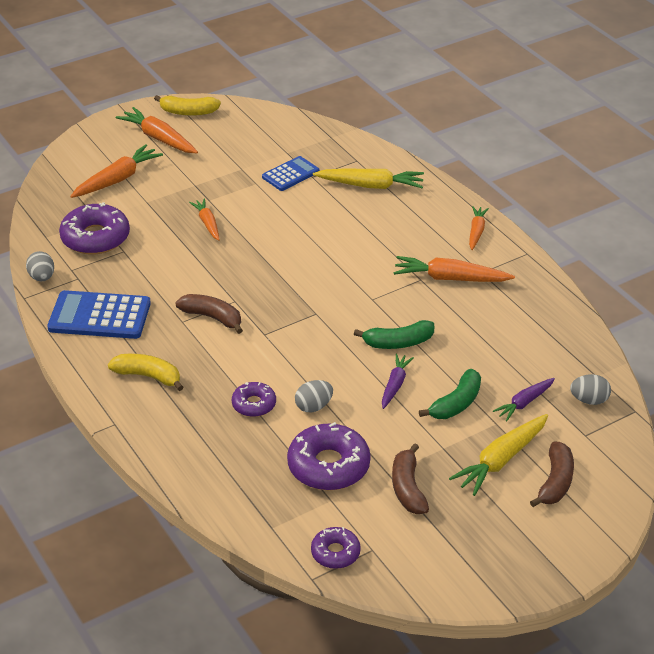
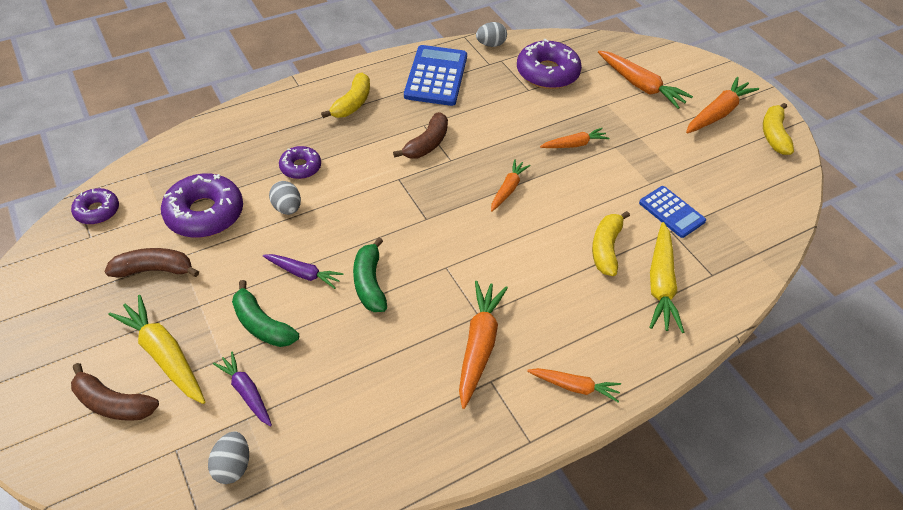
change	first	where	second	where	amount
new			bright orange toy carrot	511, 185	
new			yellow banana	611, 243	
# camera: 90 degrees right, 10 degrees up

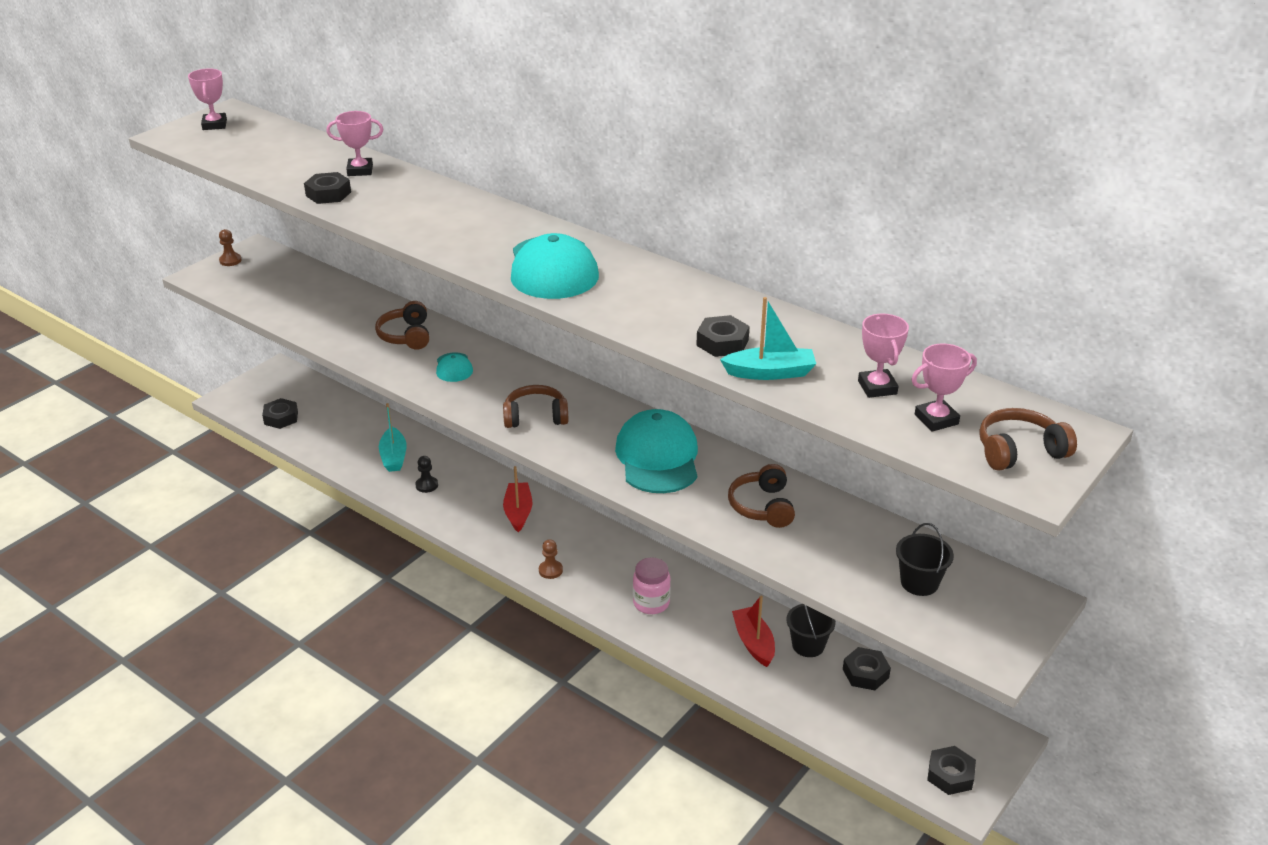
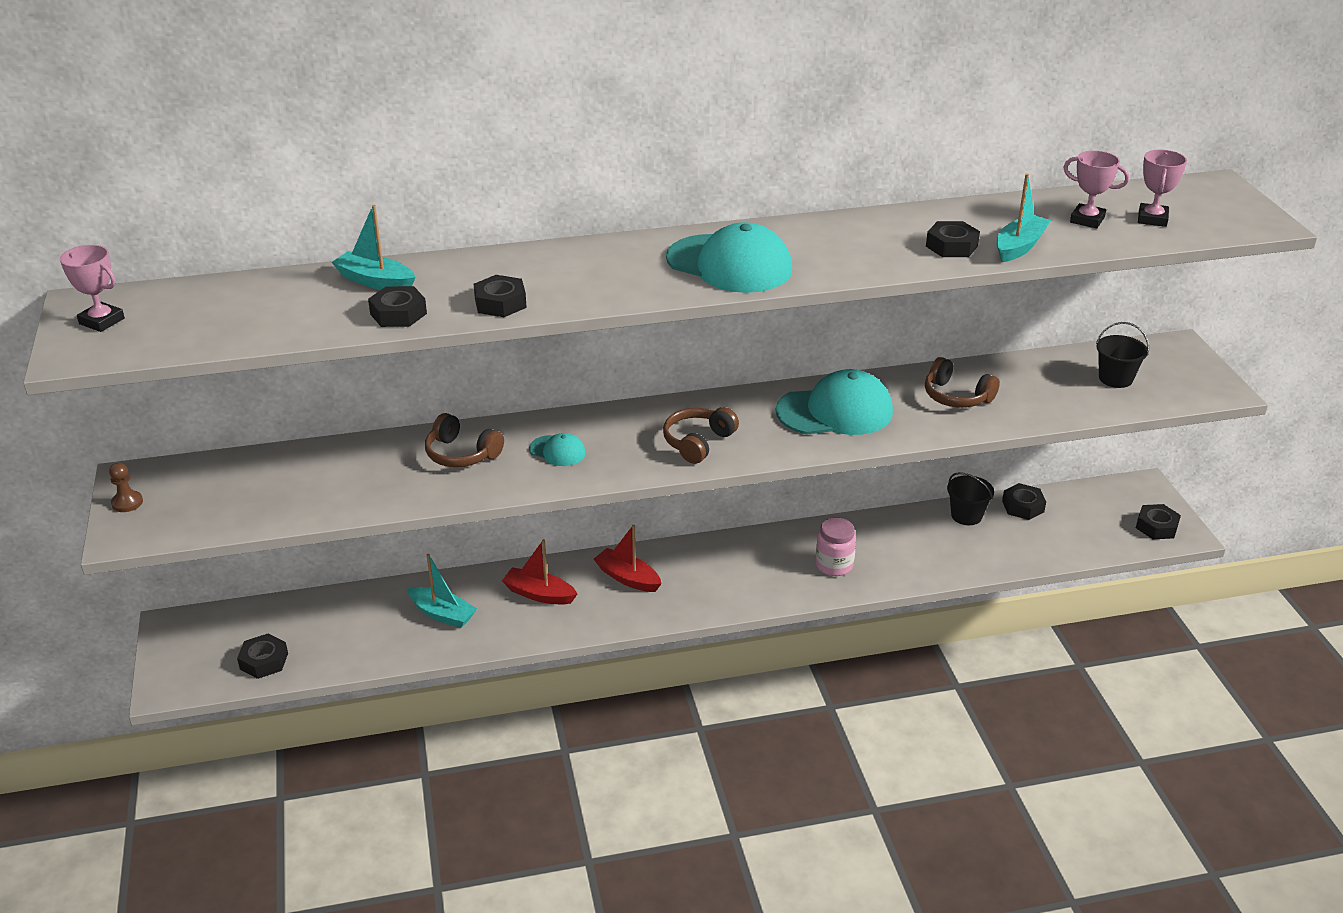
change	first	where	second	where	amount
swapped	rosy award cup	354, 143	aqua boat	374, 247	
gone	black chess pawn	427, 474			
gone	brown chess pawn	551, 559			
rotated	aqua baseball cap	656, 451		834, 402	135 degrees clockwise
shifted	red boat	753, 631		539, 572	
gone	brown headphones	1028, 439			
new			black nut	500, 296	
# camera: 50 degrees left, 0 degrees up

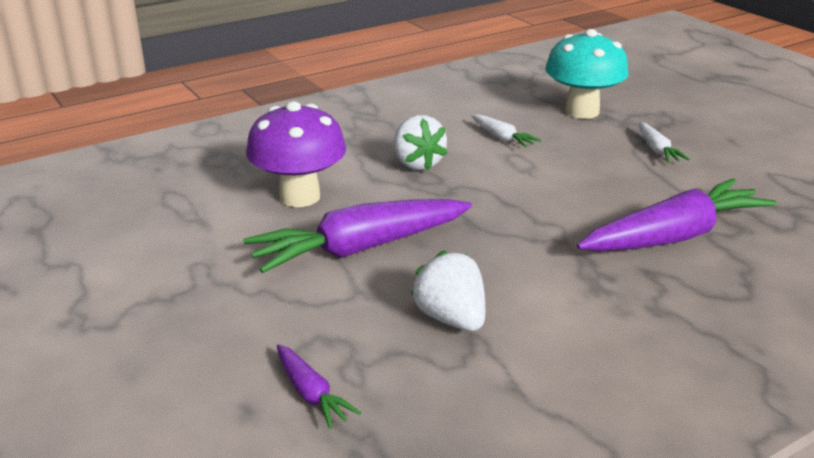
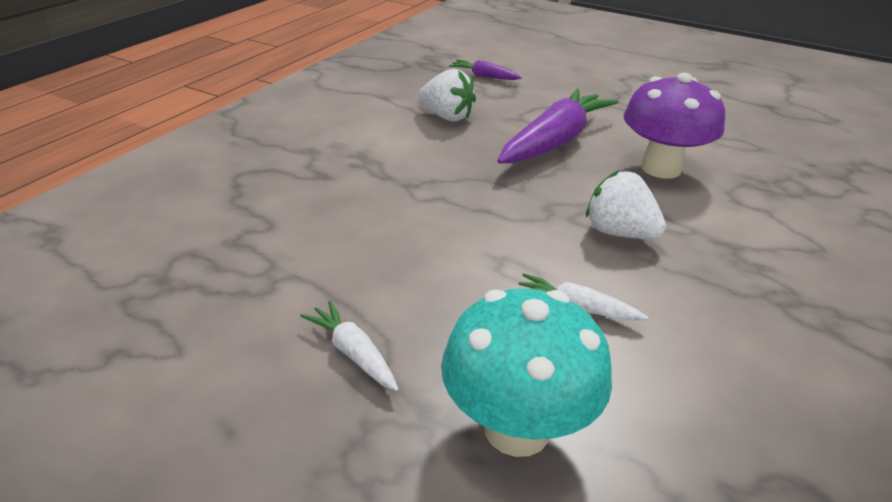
change	first	where	second	where	amount
gone	violet toy carrot	677, 214			
# camera: 150 degrees right, 5 degrees up

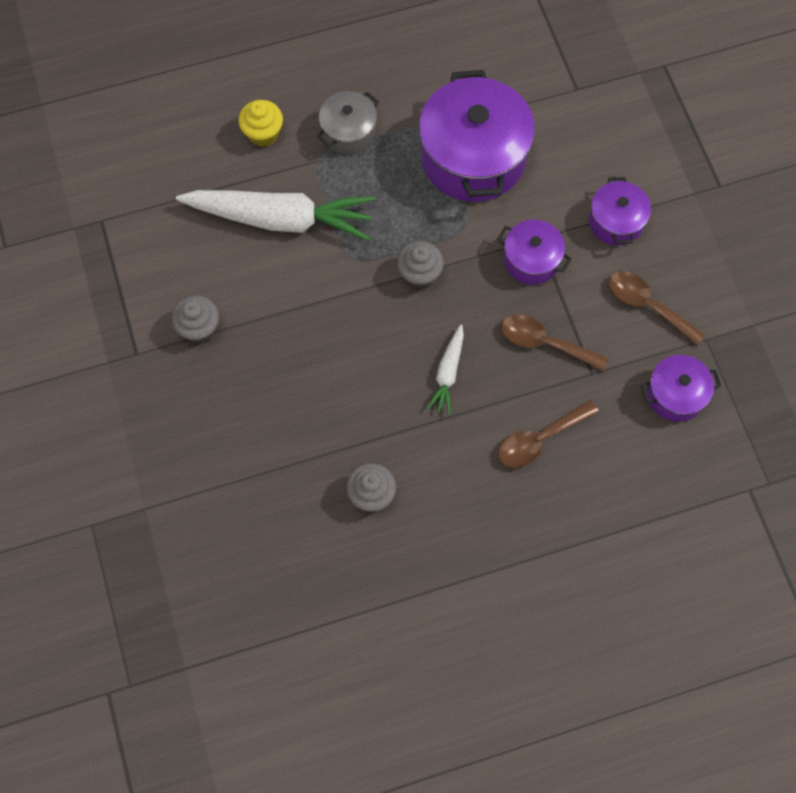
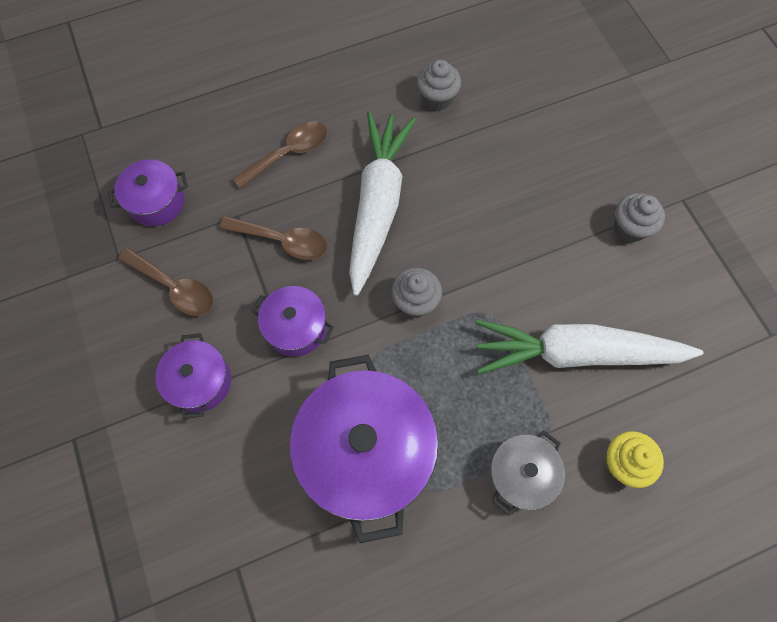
change	first	where	second	where	amount
scaled	pure white toy carrot	445, 369		382, 204	x2.12
# camera: 175 degrees right, 0 degrees up

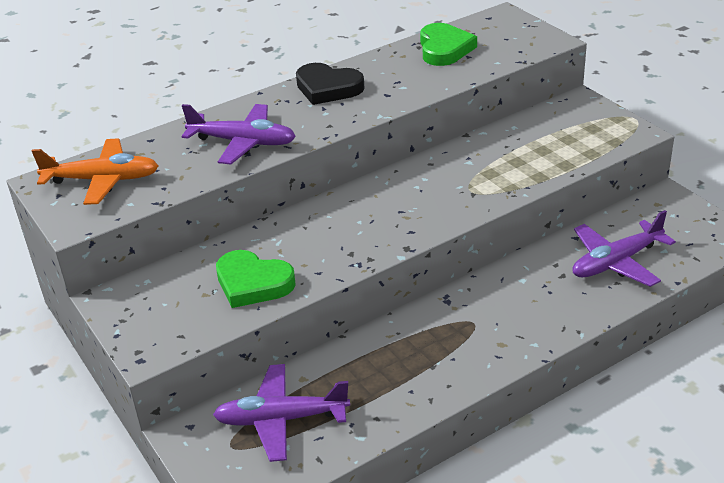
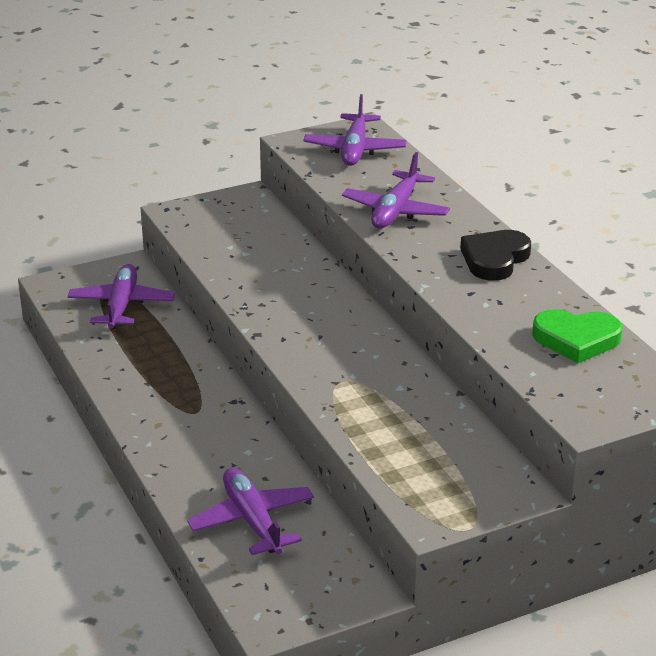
change	first	where	second	where	amount
repainted	bright orange aeroplane	95, 172	violet aeroplane	355, 130	
gone	green heart	256, 279			
# camera: 95 degrees right, 5 degrees down

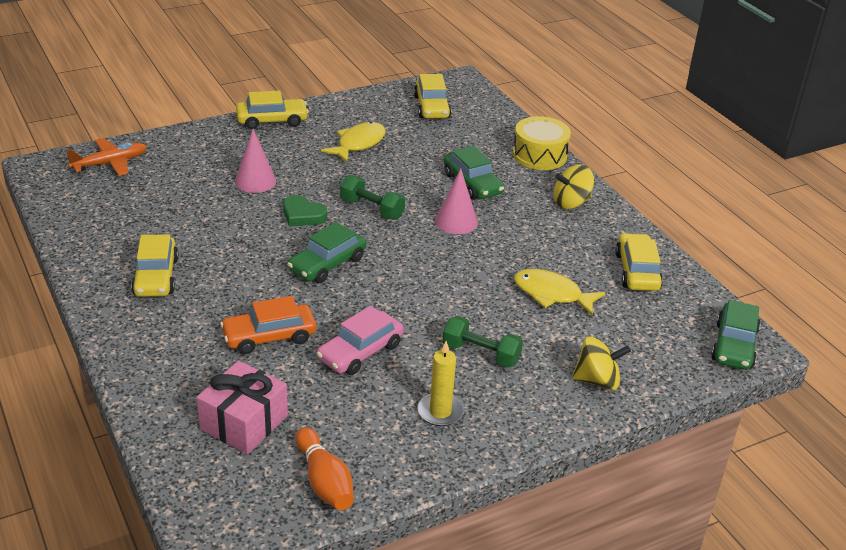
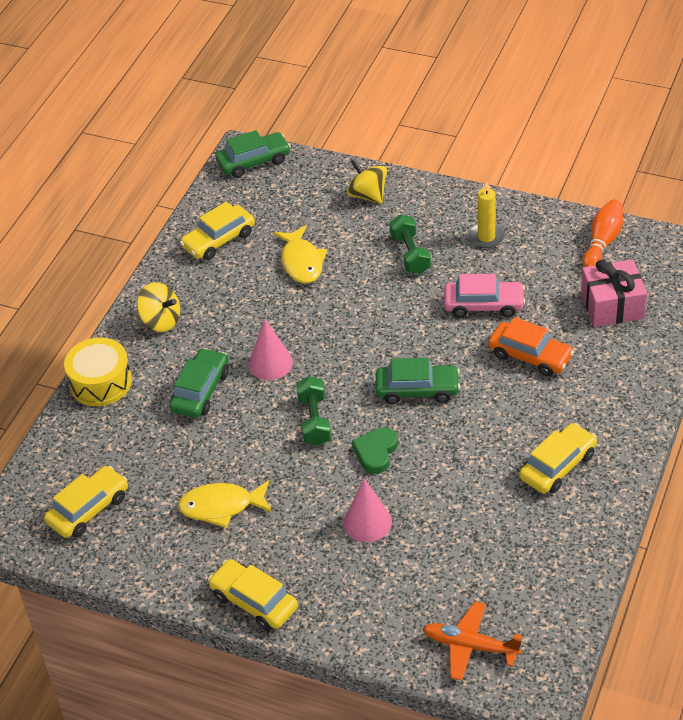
change	first	where	second	where	amount
rotated	green heart	305, 211		375, 451	150 degrees counterclockwise
# camera: 125 degrees left, 10 degrees up

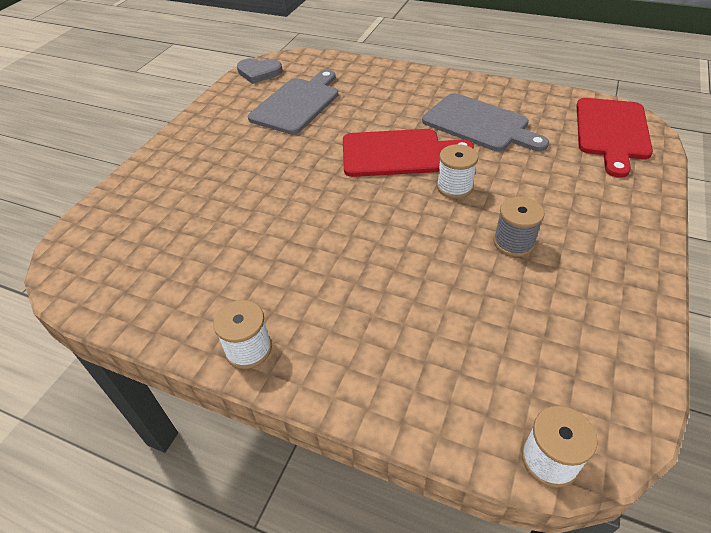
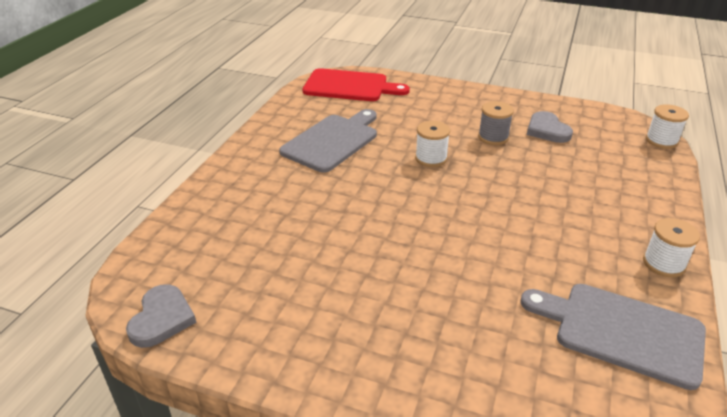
change	first	where	second	where	amount
shifted	gray cutting board	293, 102		613, 337	
gone	red cutting board	408, 153			
new			gray heart	550, 127	
# camera: 95 degrees left, 10 degrees down

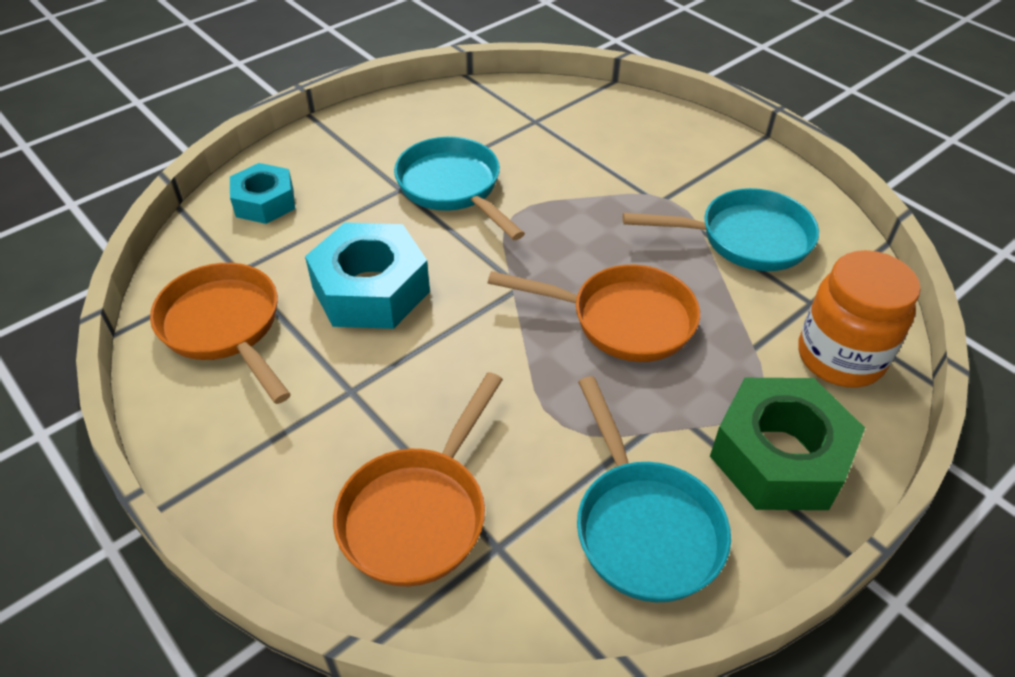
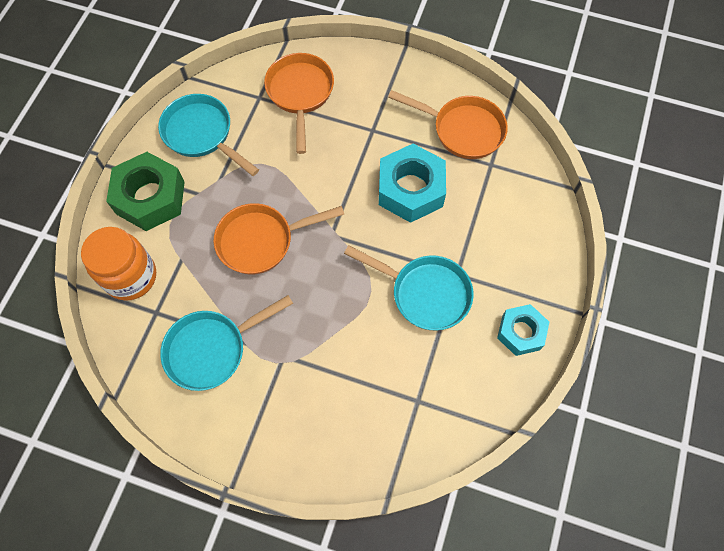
change	first	where	second	where	amount
shifted	aqua nut	262, 193		523, 330	
# camera: 150 degrees right, 20 degrees up

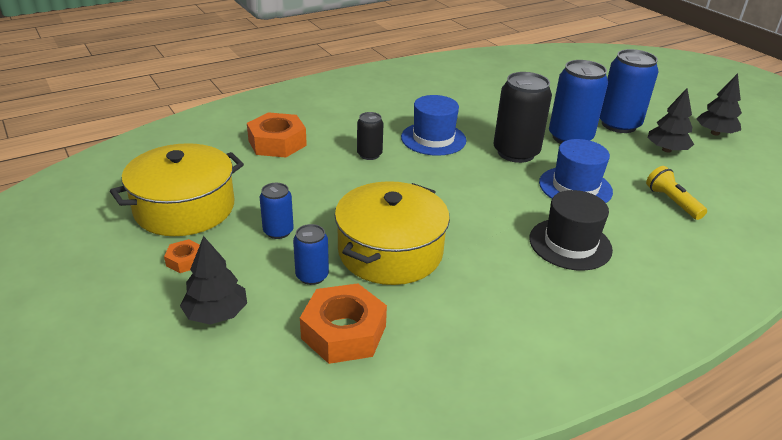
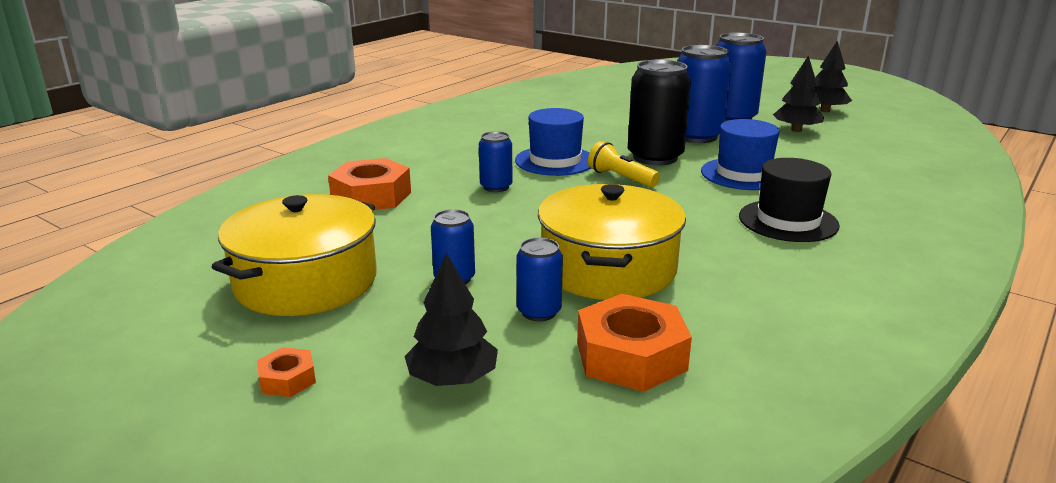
change	first	where	second	where	amount
shifted	bright orange nut	182, 256		286, 372	
repainted	black soda can	370, 136	royal blue soda can	496, 161	
shifted	yellow pocket torch	676, 193		624, 164	
# camera: 20 degrees left, 10 degrees down

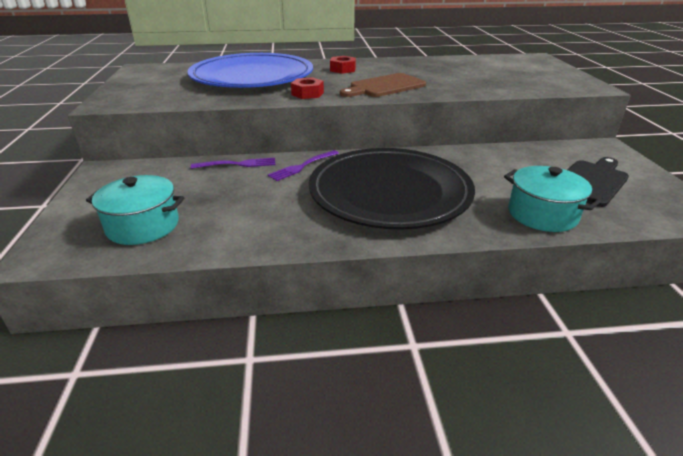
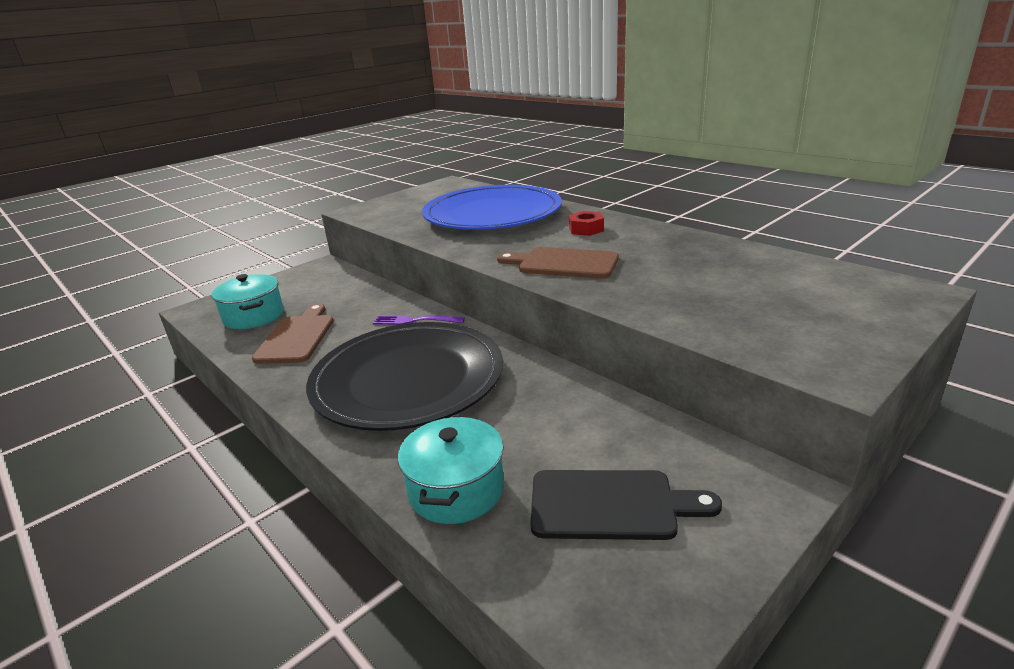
change	first	where	second	where	amount
gone	violet table fork	233, 163			
gone	red nut	307, 88			
new			brown cutting board	292, 333	
# camera: 55 degrees right, 5 degrees down

